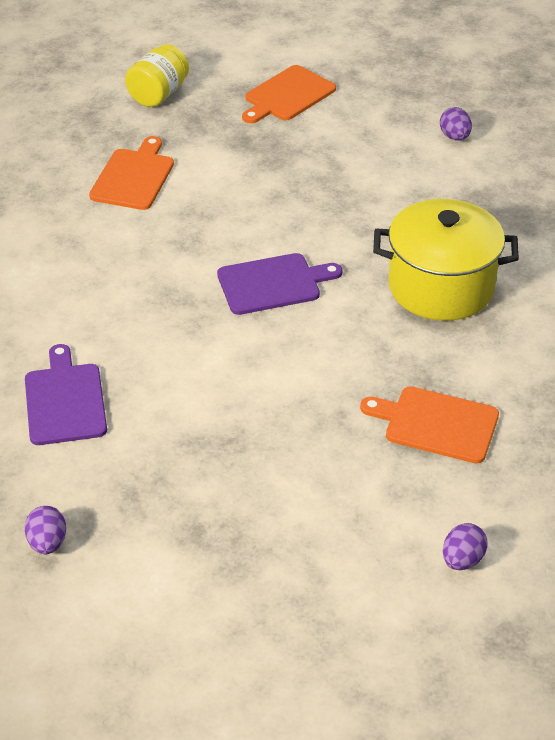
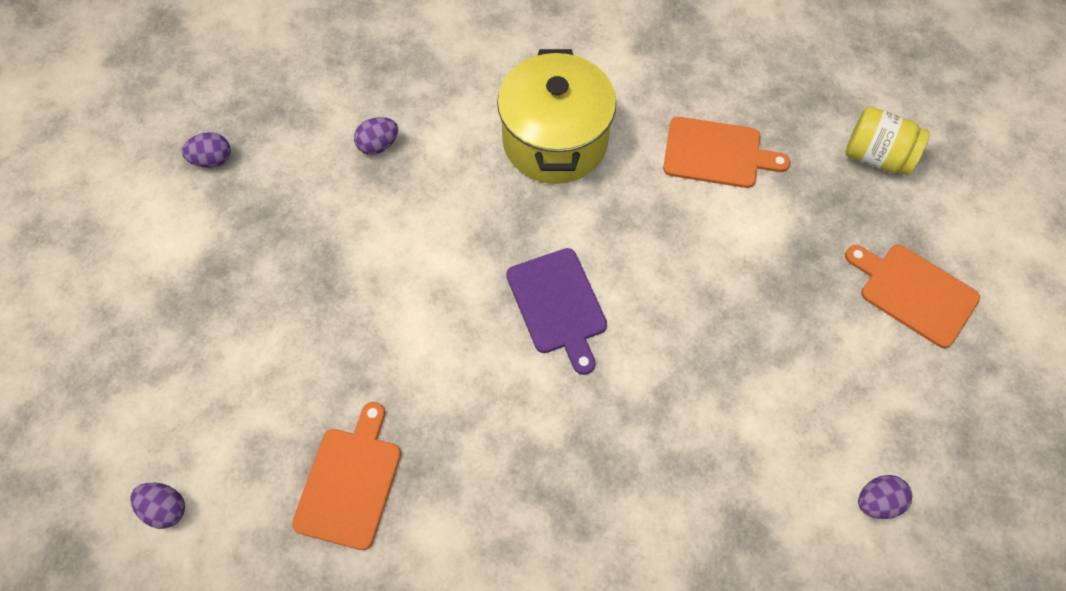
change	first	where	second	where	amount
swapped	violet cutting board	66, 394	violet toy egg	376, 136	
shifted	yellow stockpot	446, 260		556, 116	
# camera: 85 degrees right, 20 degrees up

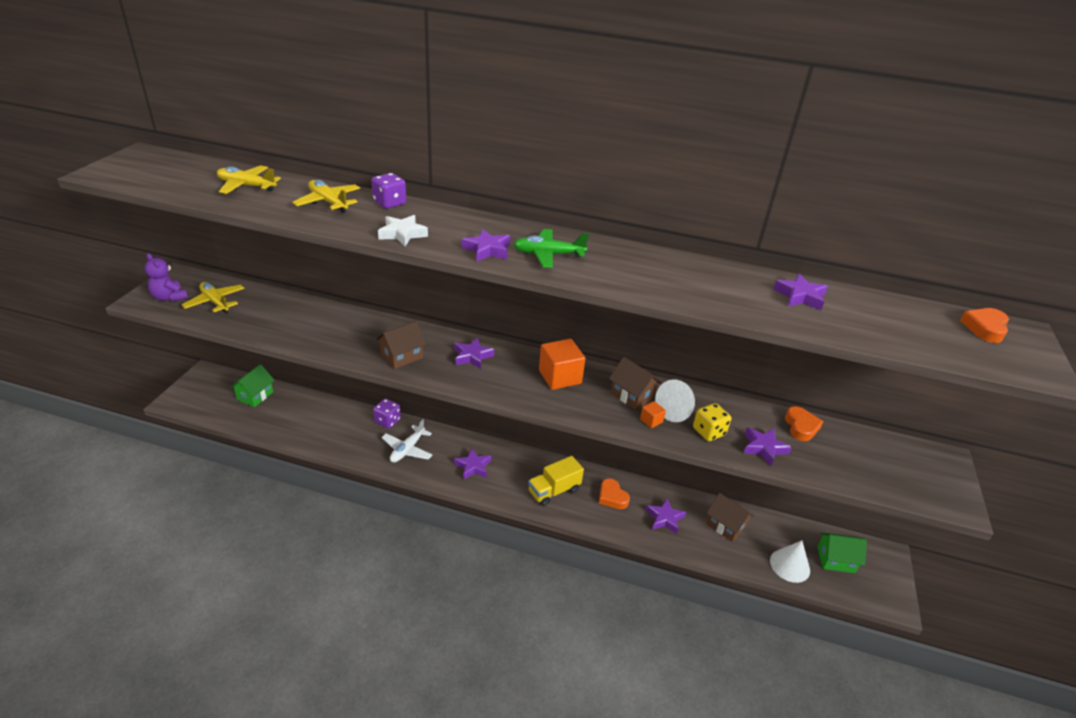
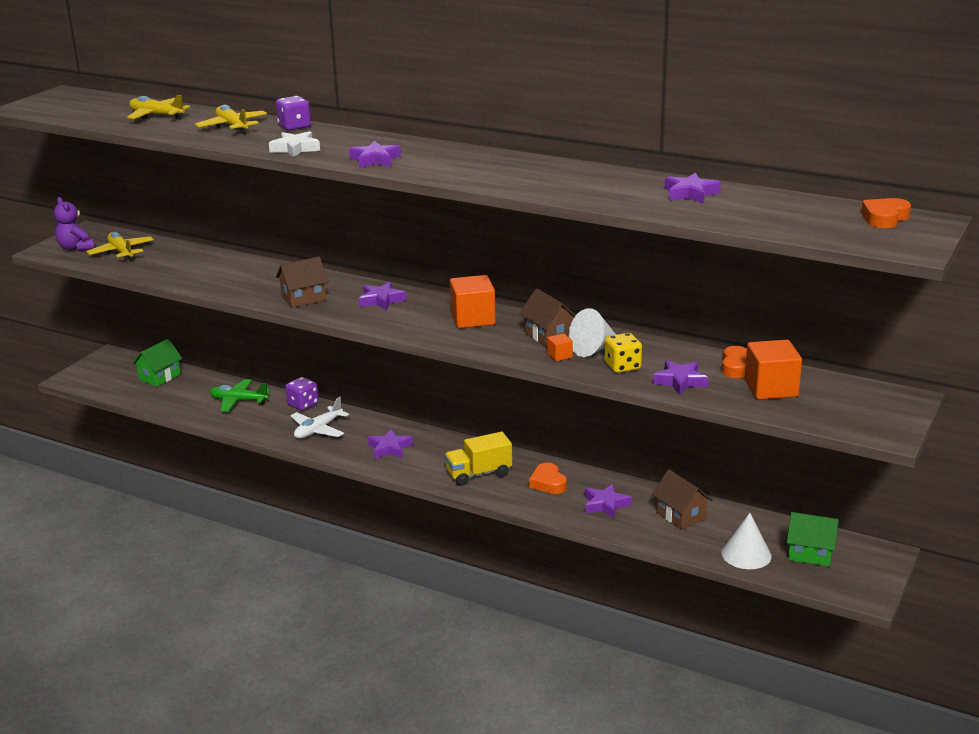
change	first	where	second	where	amount
shifted	green aeroplane	551, 248		239, 395	
new			bright orange cube	773, 370	
# camera: 15 degrees right, 10 degrees down

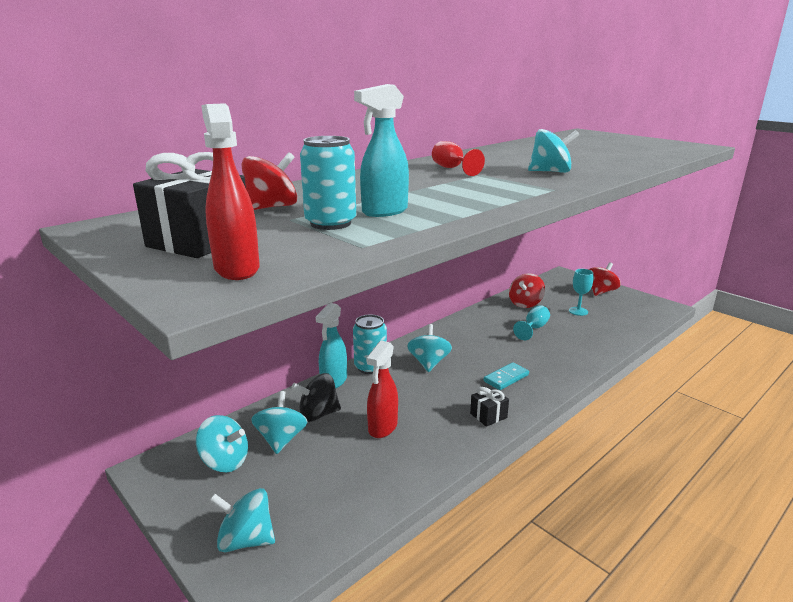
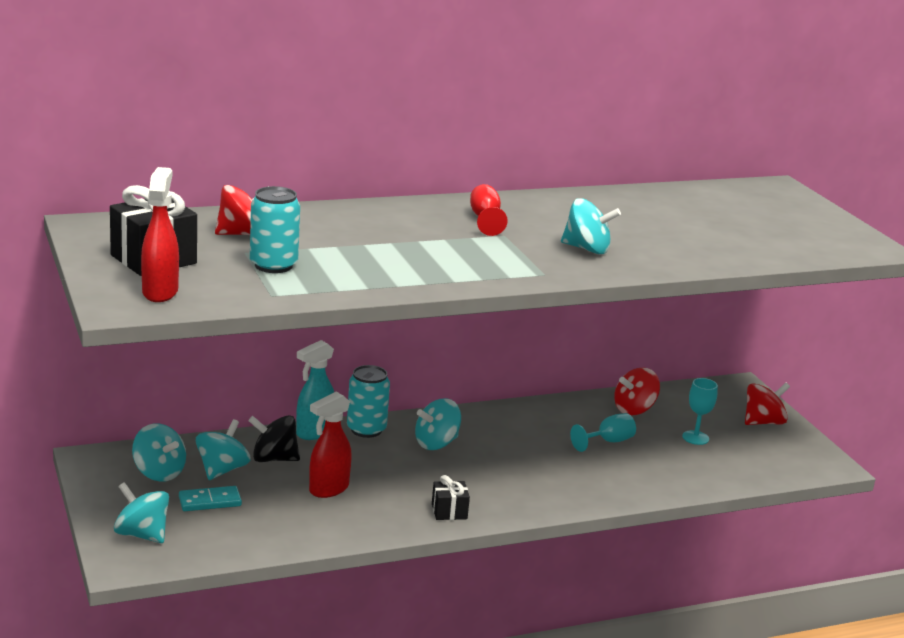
change	first	where	second	where	amount
gone	aqua spray cleaner	381, 150			
rotated	aqua spinning top	429, 348		438, 424	150 degrees counterclockwise
shifted	aqua domino tile	506, 376		210, 498	
# camera: 20 degrees right, 0 degrees up

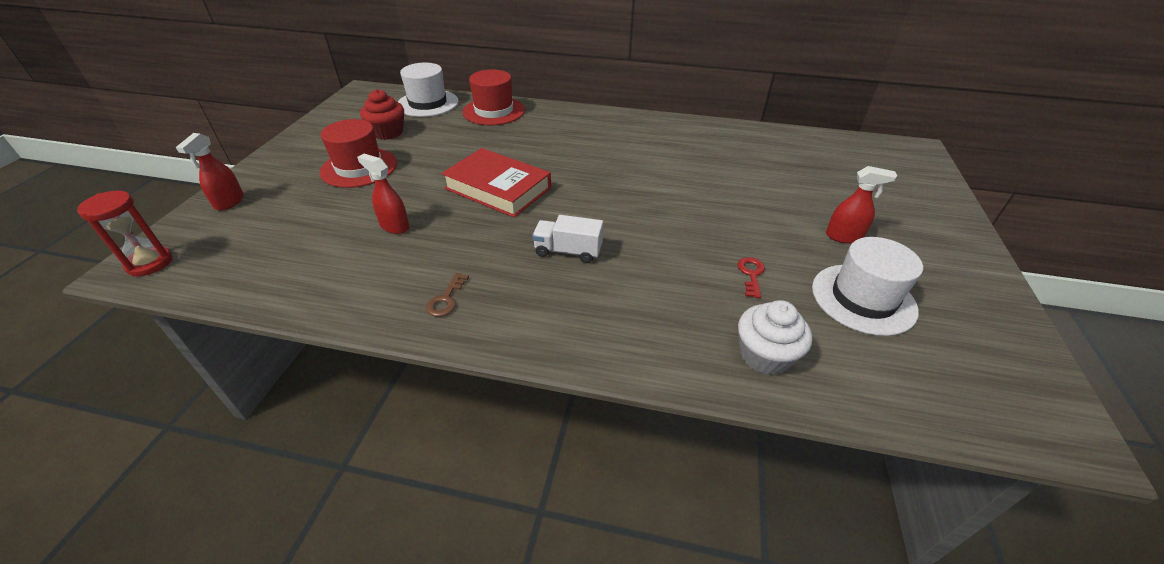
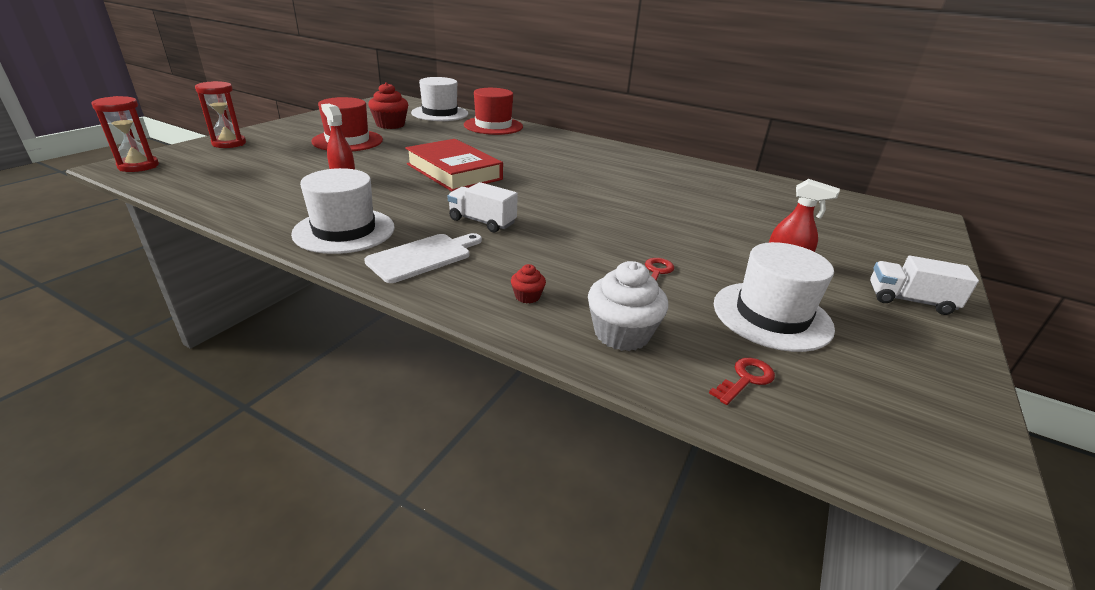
change	first	where	second	where	amount
swapped	red spray cleaner	210, 172	red sand timer	220, 114	
swapped	brown latchkey	447, 295	pure white hat	343, 211	
new			pure white cutting board	423, 258	
new			red muffin	528, 283	
new			red latchkey	742, 381	
new			pure white truck	924, 285	
# camera: 15 degrees right, 10 degrees down

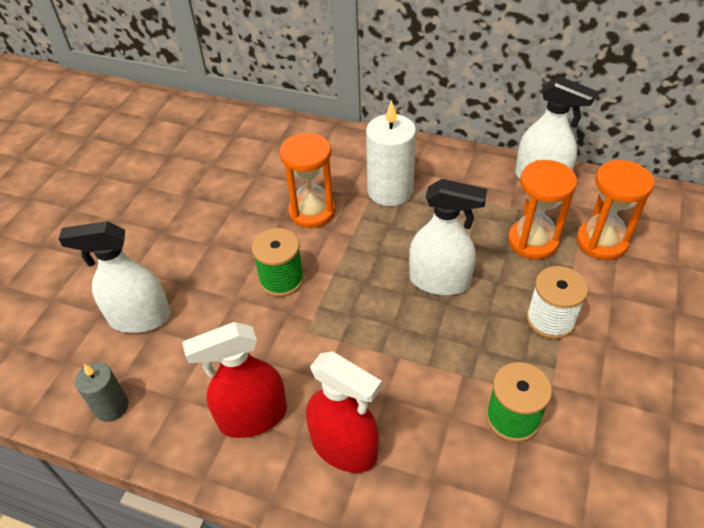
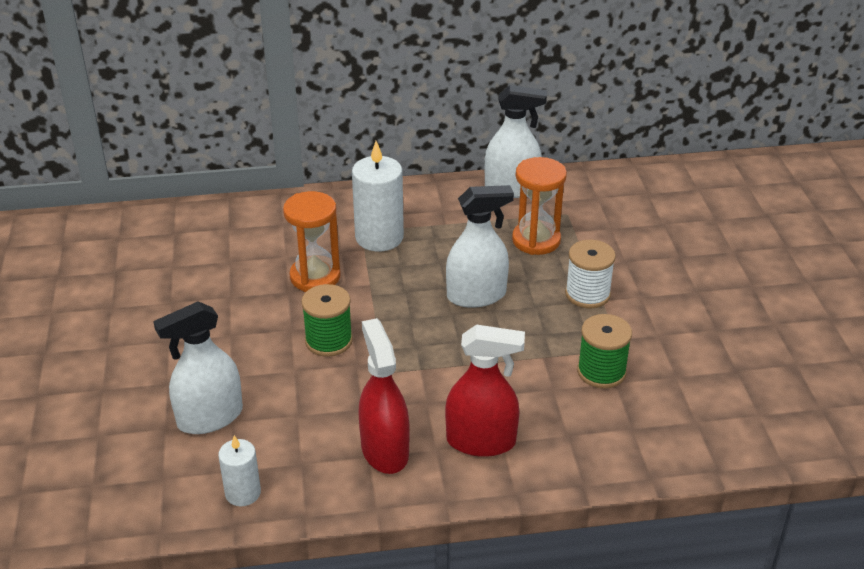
change	first	where	second	where	amount
repainted	gray candle	102, 392	pure white candle	239, 470	
rotated	red spray cleaner	234, 380		384, 396	120 degrees clockwise
gone	bright orange sand timer	615, 210			
# camera: 30 degrees left, 10 degrees down

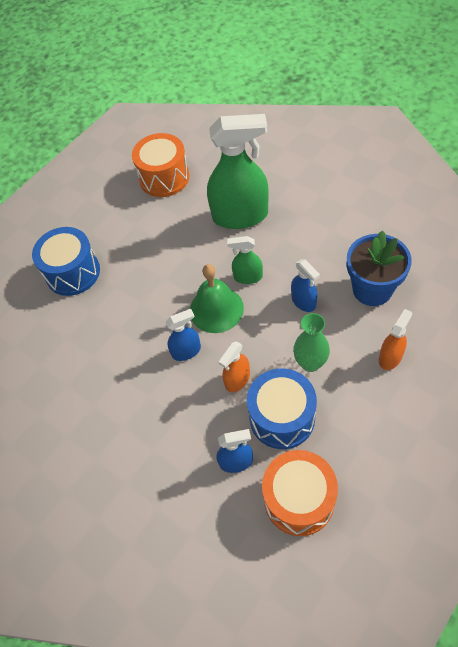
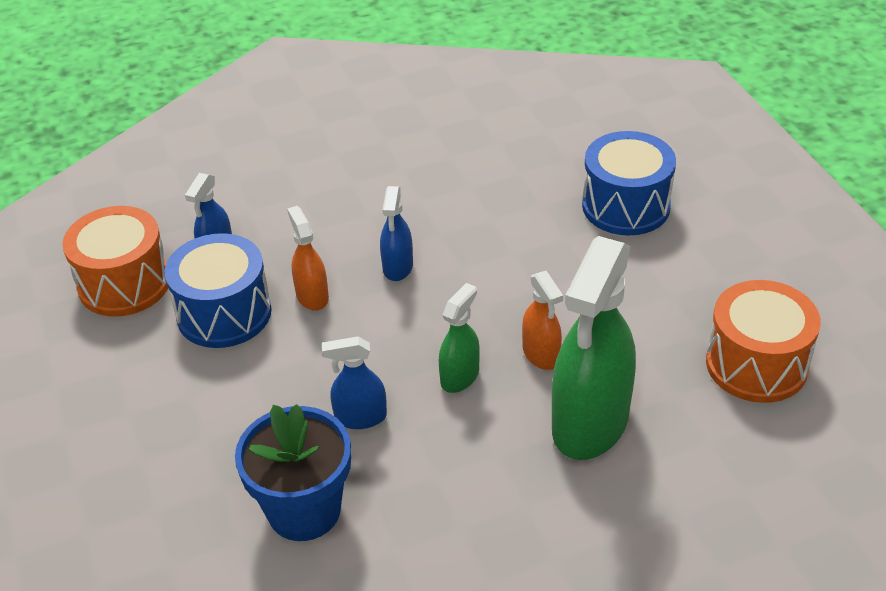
change	first	where	second	where	amount
gone	green school bell	217, 298			
gone	green tall vase	311, 342			
shifted	bright orange spray cleaner	395, 339		542, 320	
# camera: 115 degrees right, 15 degrees down

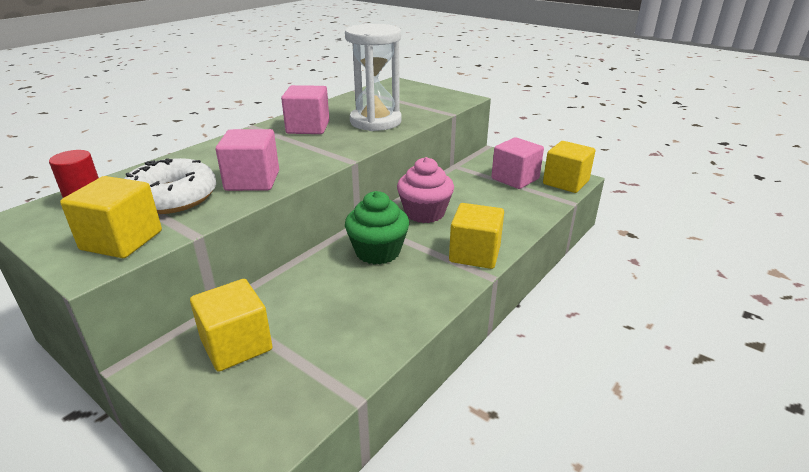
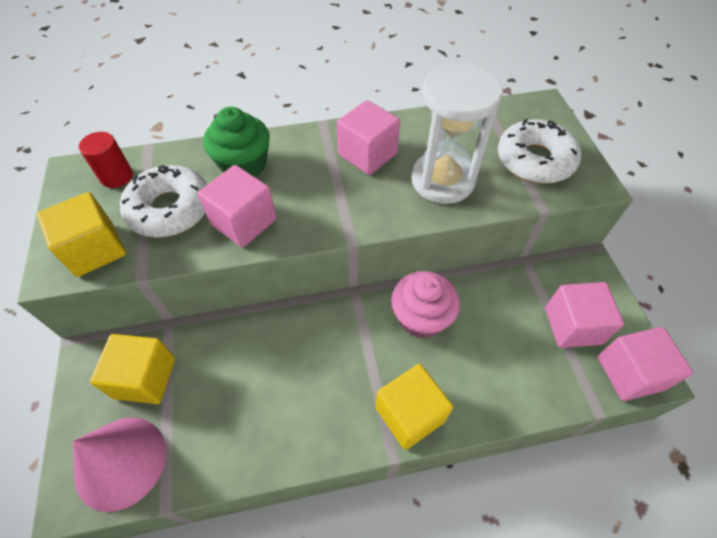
change	first	where	second	where	amount
shifted	green muffin	377, 227		236, 142	
repainted	yellow cube	569, 167	rosy cube	645, 364	
new			rosy cone	119, 465	
new			pure white doughnut	539, 151	
# camera: 40 degrees right, 25 degrees up

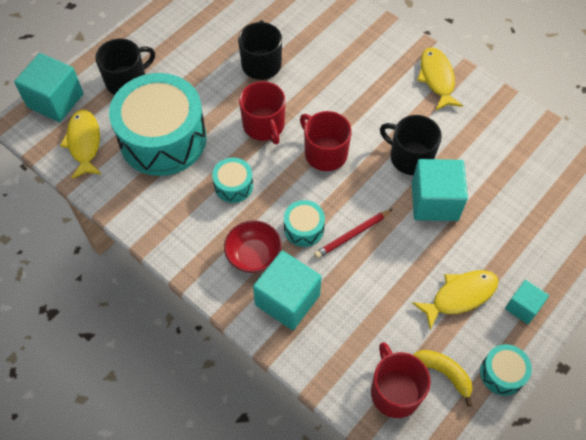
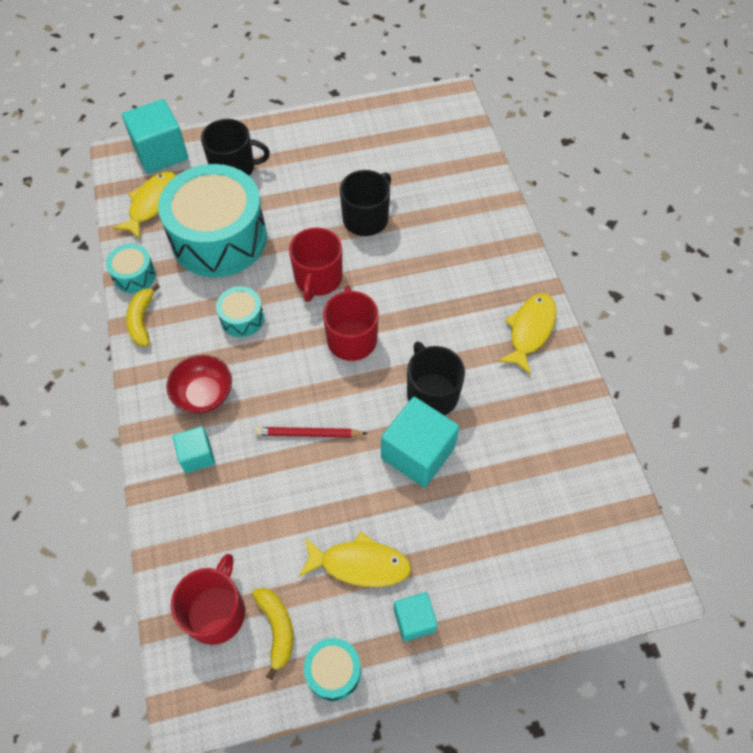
change	first	where	second	where	amount
scaled	aqua cube	287, 290		193, 449	x0.56
shifted	aqua drum	304, 223		131, 268	
new			yellow banana	143, 315	
# camera: 35 degrees right, 0 degrees up

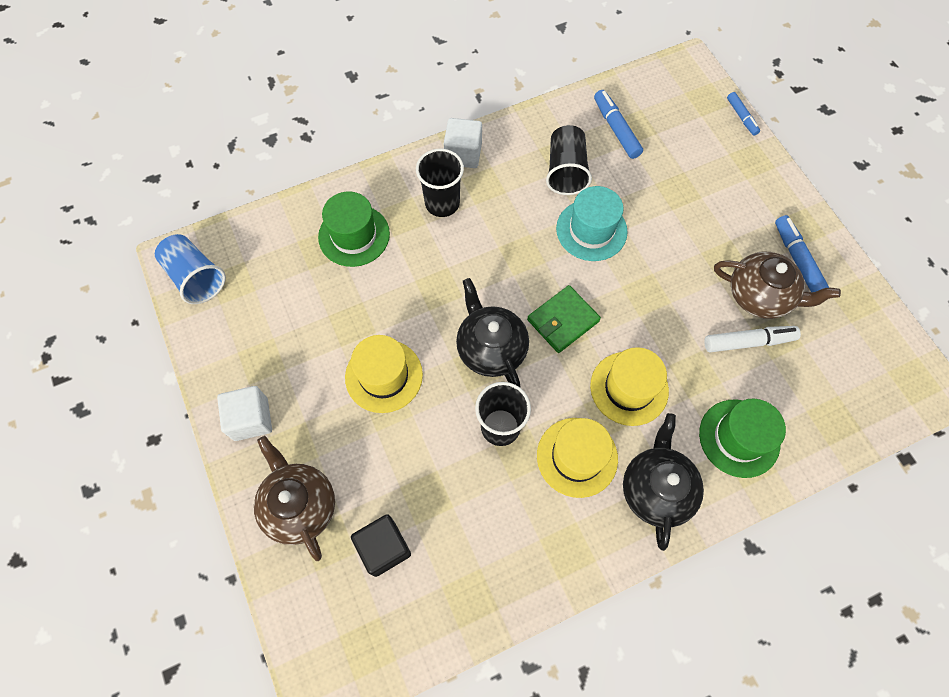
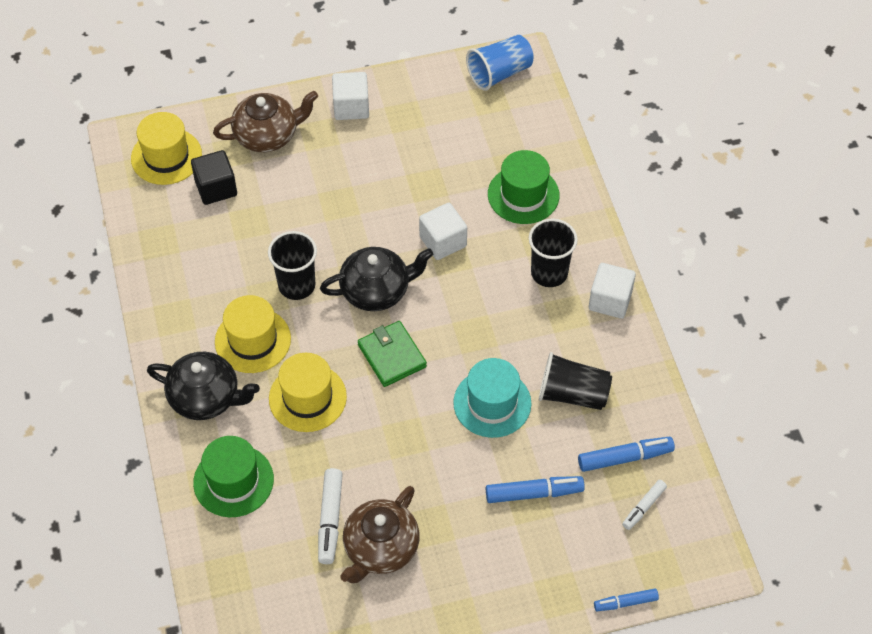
change	first	where	second	where	amount
shifted	yellow hat	384, 374		166, 148	
shifted	royal blue felt pen	802, 253		535, 489	
new			pure white cube	443, 231	
new			pure white felt pen	644, 505	
# camera: 100 degrees right, 10 degrees down

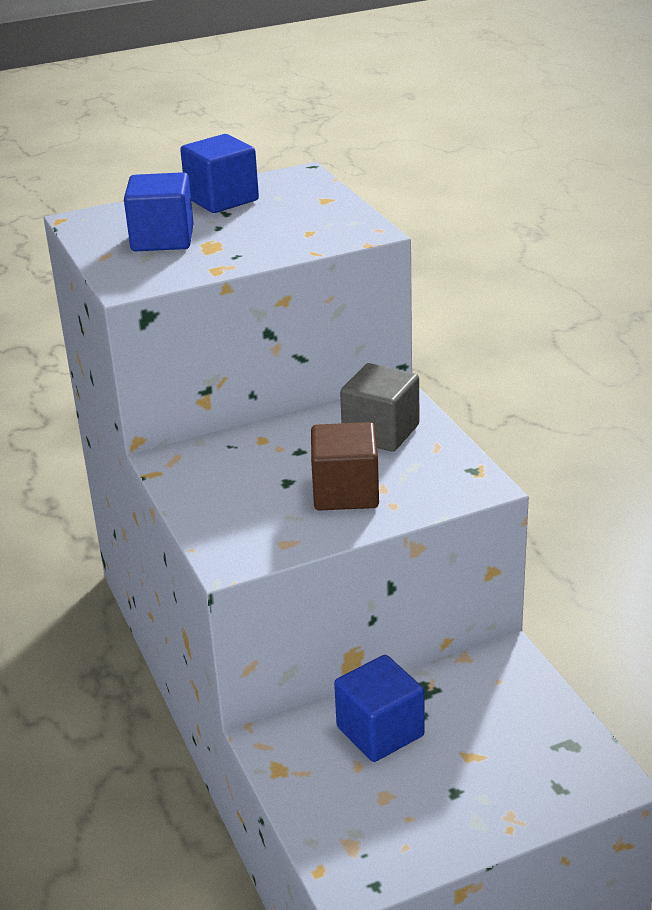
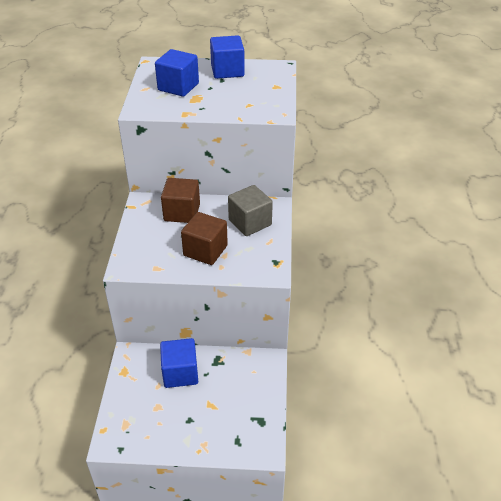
change	first	where	second	where	amount
new			brown cube	180, 200	
# camera: 25 degrees right, 10 degrees up

